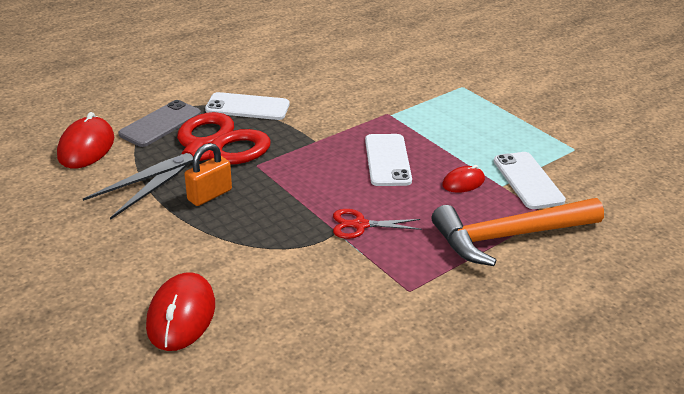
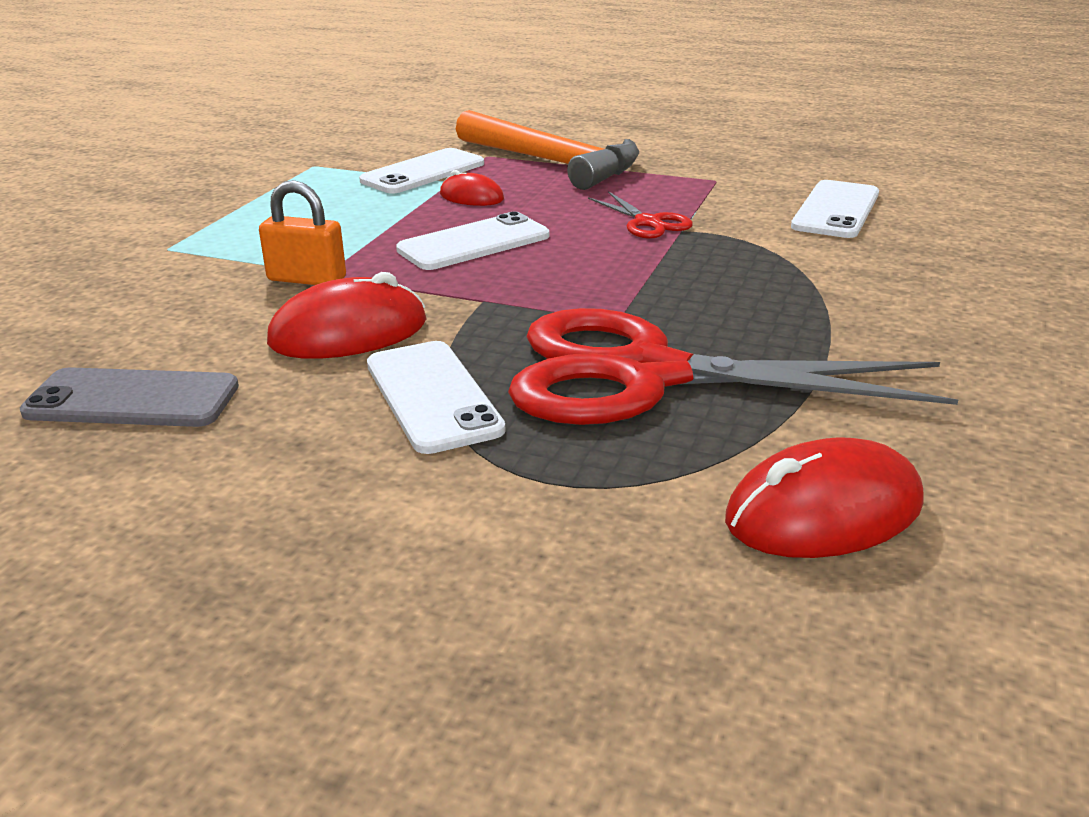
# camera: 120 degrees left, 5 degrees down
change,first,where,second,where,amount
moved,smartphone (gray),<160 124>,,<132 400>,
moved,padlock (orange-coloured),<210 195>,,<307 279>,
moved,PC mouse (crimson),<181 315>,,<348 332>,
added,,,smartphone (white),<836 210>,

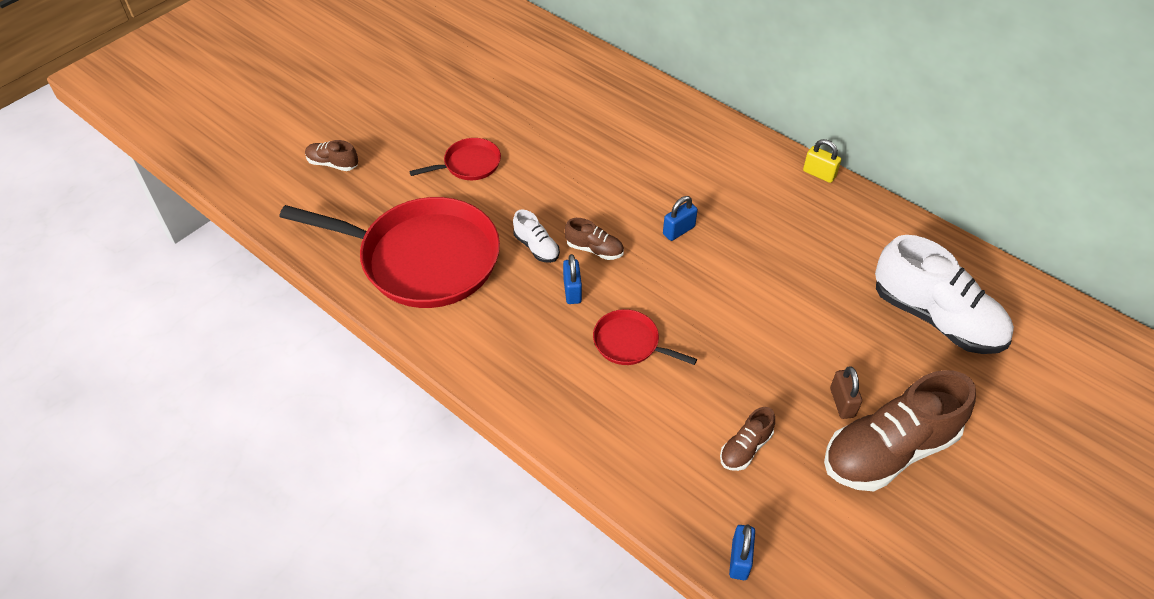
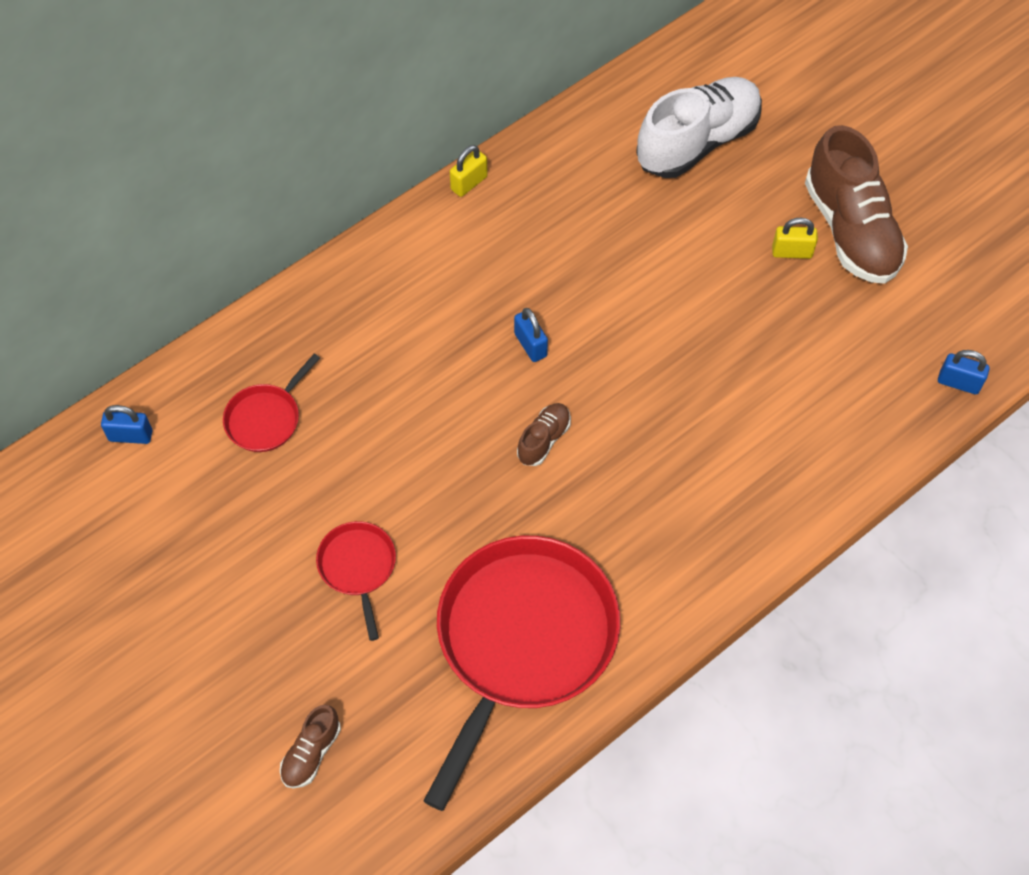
# camera: 80 degrees left, 10 degrees up
change,first,where,second,where,amount
moved,padlock (cobalt),<572 291>,,<131 436>,
moved,pan (crimson),<629 343>,,<266 418>,
recoloured,padlock (dark brown),<842 402>,padlock (bright yellow),<792 252>,
removed,sneaker (white),<536 247>,,,
removed,sneaker (dark brown),<745 448>,,,

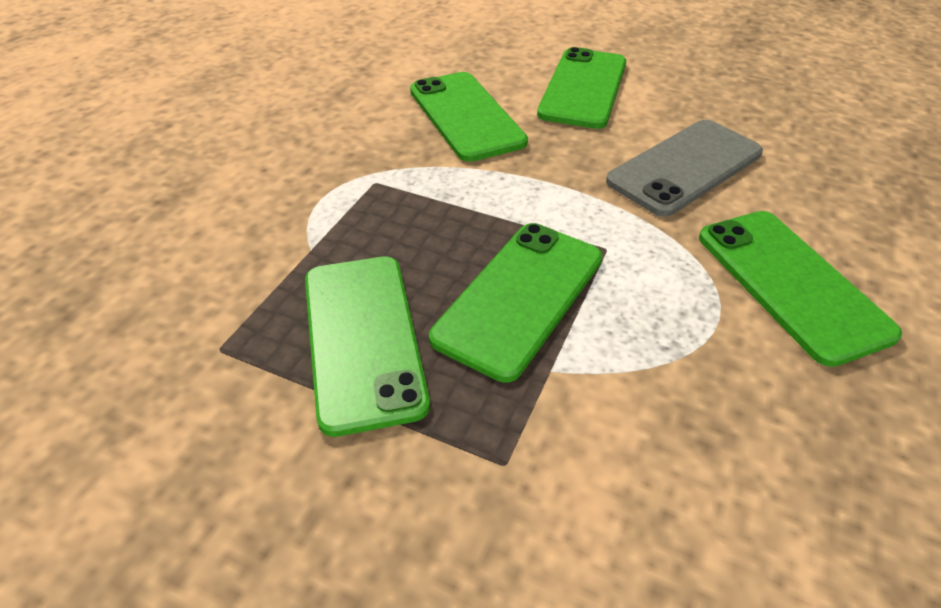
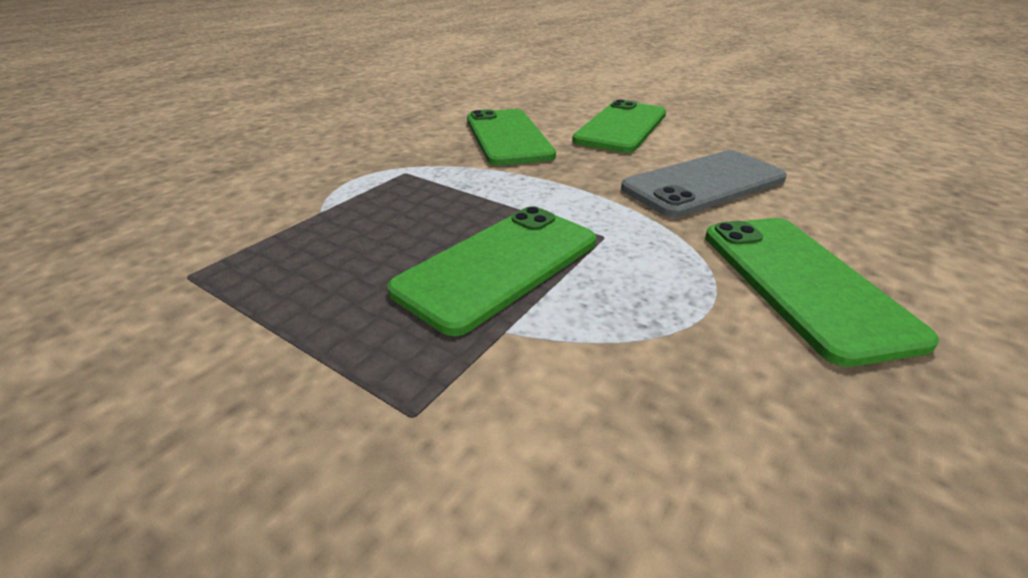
# camera: 10 degrees right, 10 degrees down
change,first,where,second,where,amount
removed,smartphone (emerald),<363 339>,,,

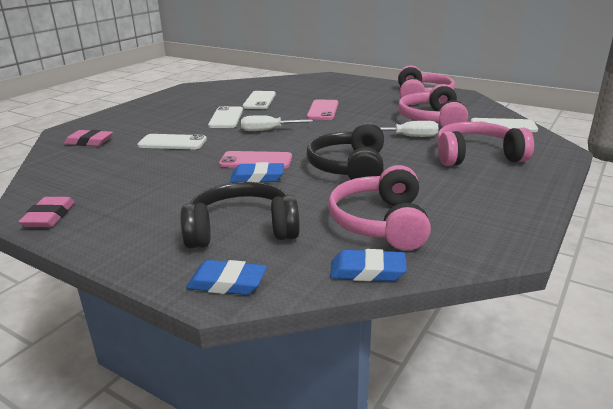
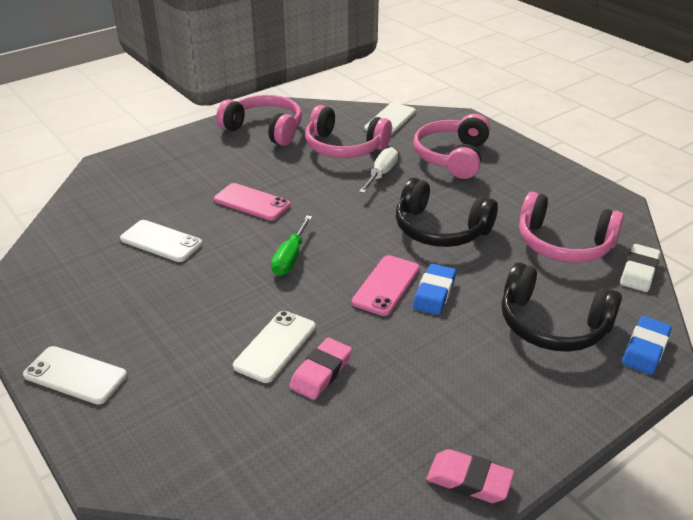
# camera: 70 degrees left, 10 degrees up
change,first,where,second,where,amount
moved,smartphone (white),<226 118>,,<75 375>,
recoloured,hand screwdriver (white),<267 130>,hand screwdriver (emerald),<290 258>,
moved,eraser (pink),<89 142>,,<321 372>,
turned,headphones (ebony),<242 229>,,<552 325>,75 degrees counterclockwise
recoloured,eraser (cobalt),<367 271>,eraser (white),<639 271>,

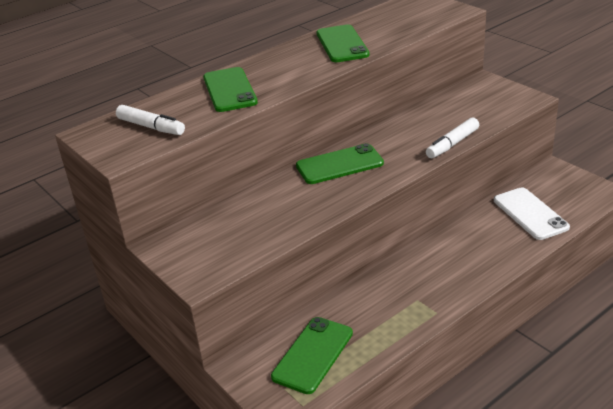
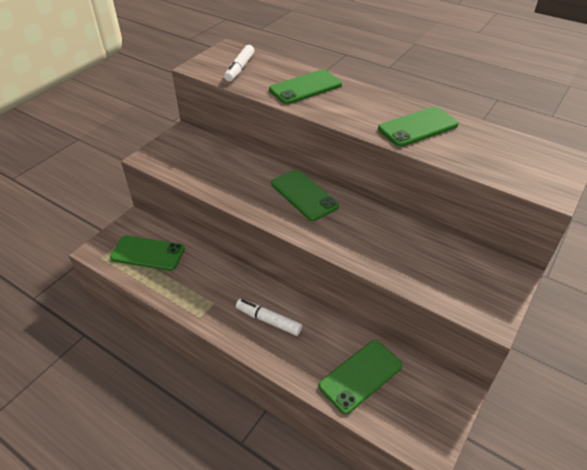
# camera: 70 degrees right, 10 degrees up
change,first,where,second,where,amount
moved,marker pen (white),<452 144>,,<268 320>,
recoloured,smartphone (white),<530 214>,smartphone (emerald),<360 376>,

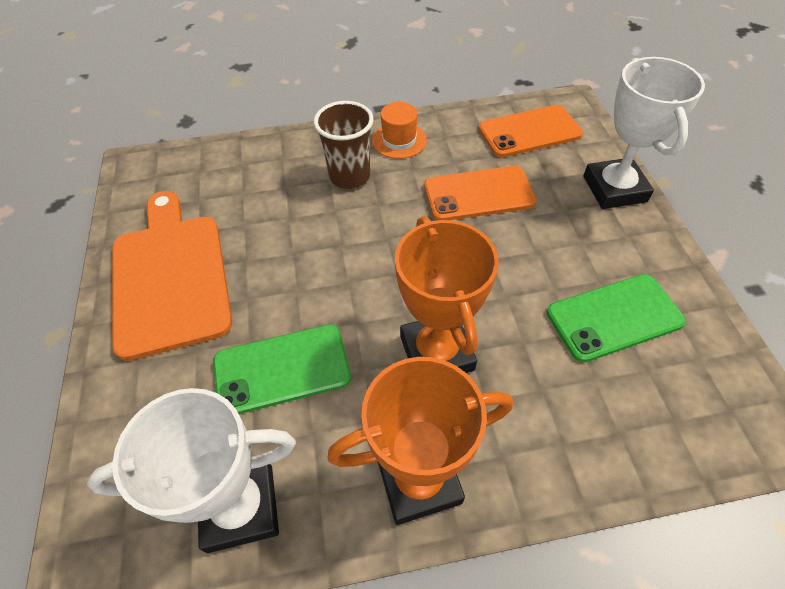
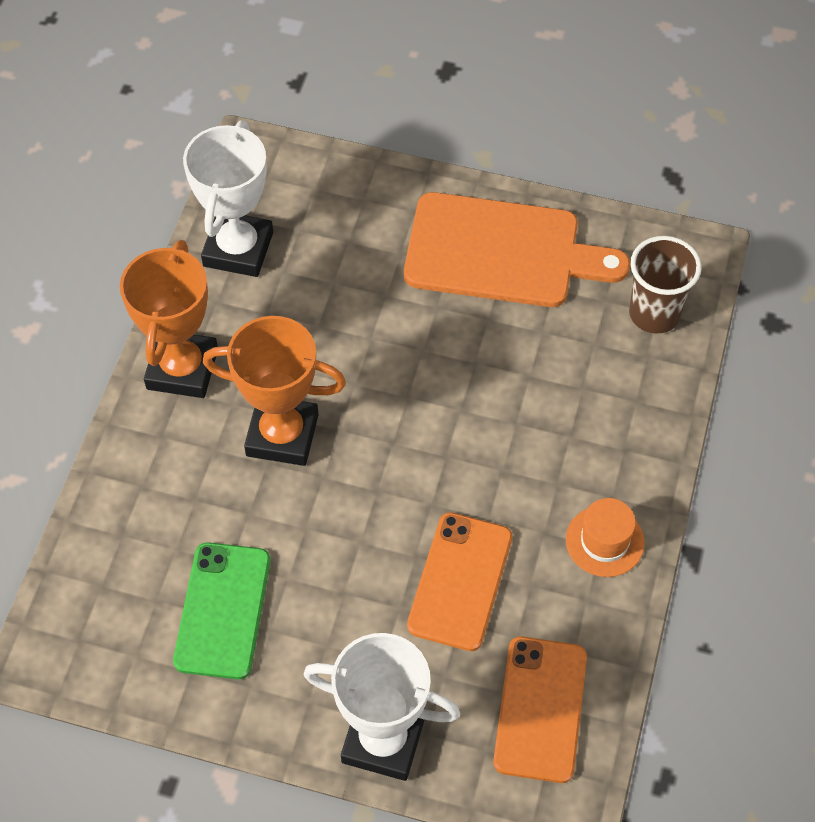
# camera: 115 degrees right, 5 degrees up
change,first,where,second,where,amount
moved,tumbler (dark brown),<349 176>,,<654 313>,
removed,smartphone (emerald),<282 369>,,,

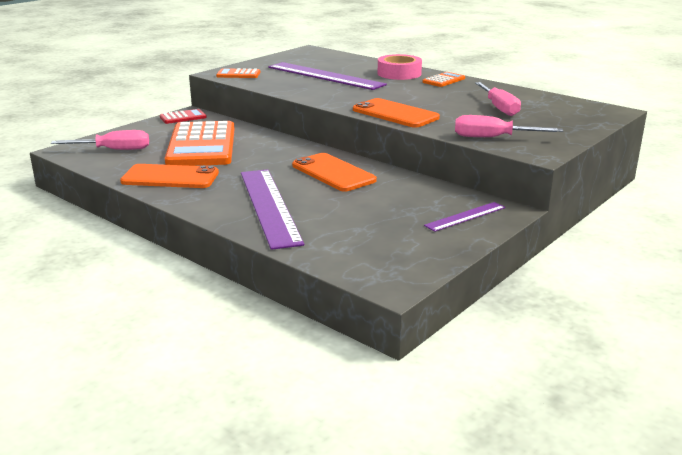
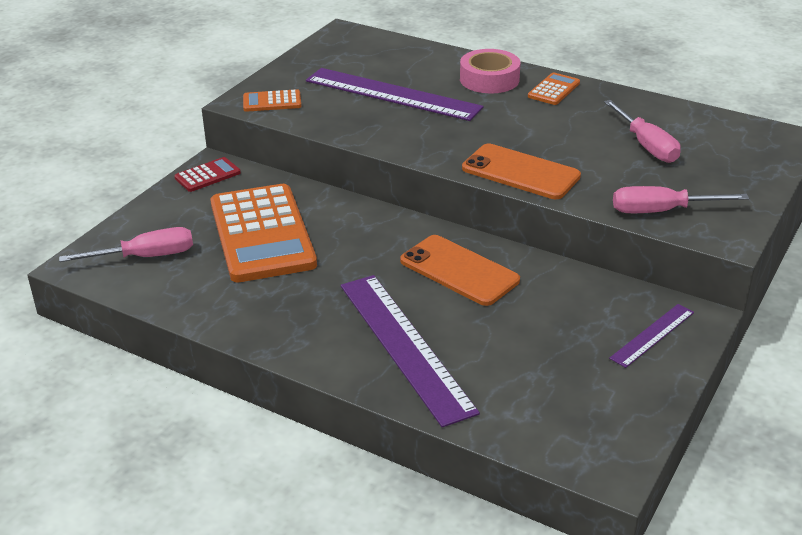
# camera: 10 degrees left, 10 degrees up
change,first,where,second,where,amount
removed,smartphone (orange-coloured),<170 177>,,,

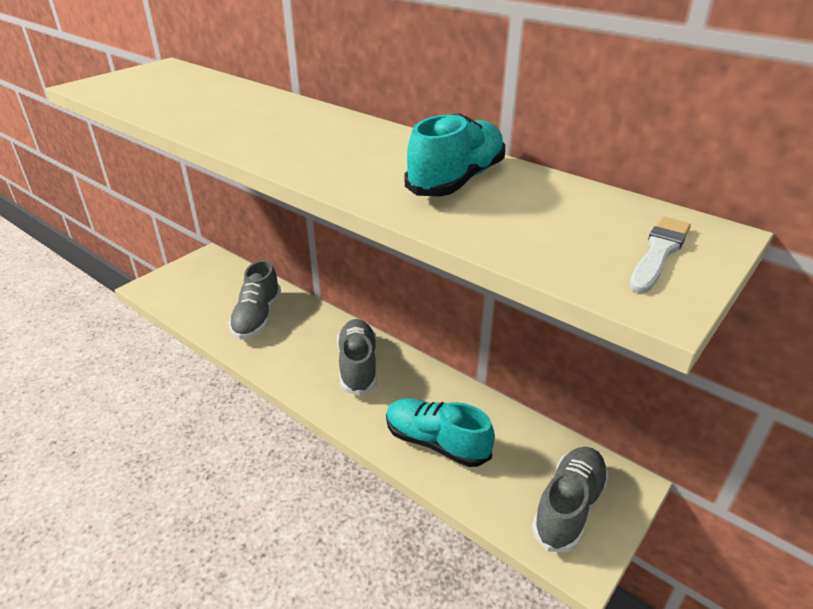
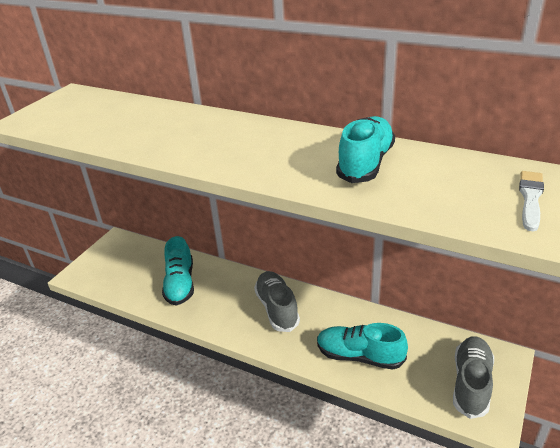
# camera: 10 degrees left, 0 degrees up
change,first,where,second,where,amount
recoloured,sneaker (gray),<257 317>,sneaker (turquoise),<180 284>,

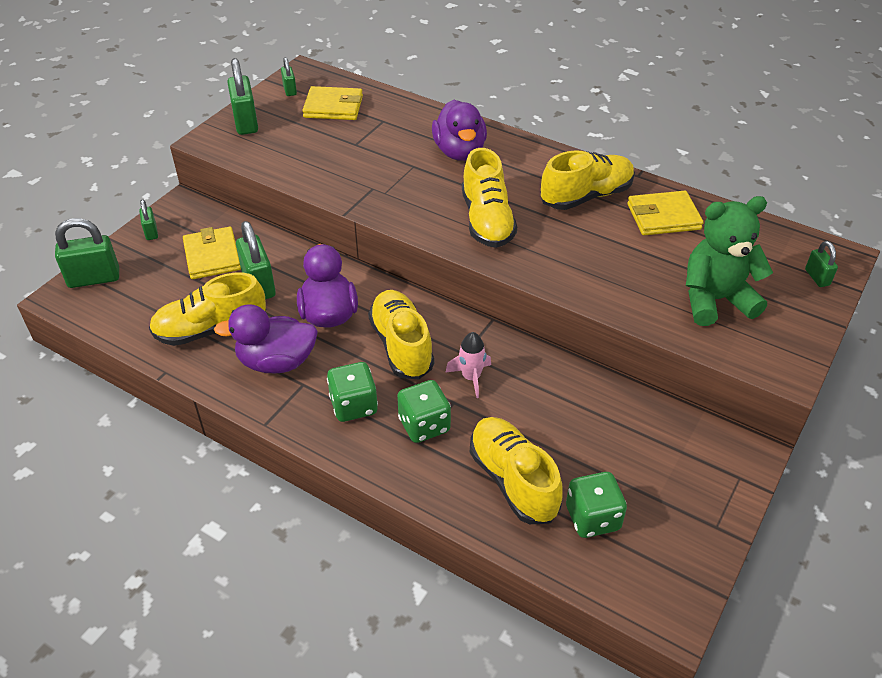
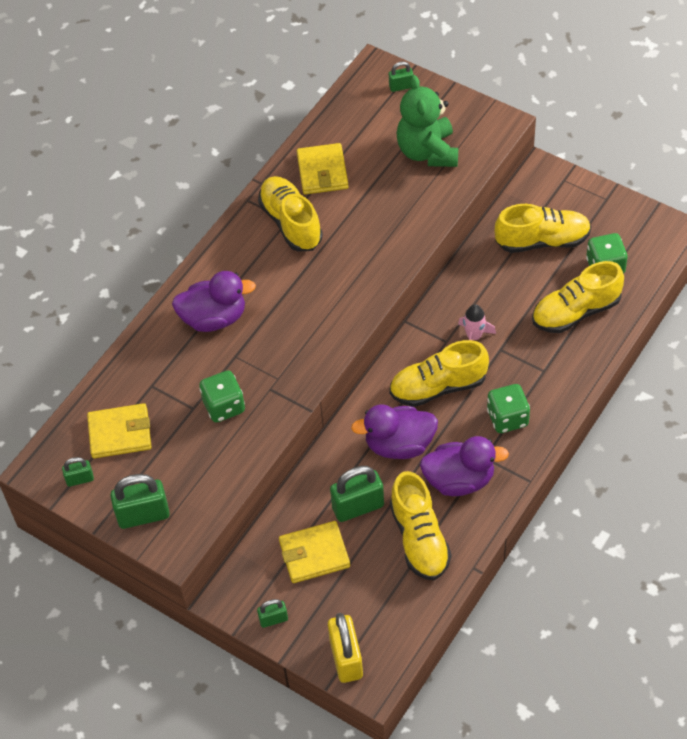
# camera: 85 degrees left, 10 degrees up
change,first,where,second,where,amount
turned,wallet (bright yellow),<333 107>,,<120 433>,75 degrees clockwise
moved,game die (emerald),<424 425>,,<224 406>,
recoloured,padlock (emerald),<94 278>,padlock (bright yellow),<346 658>,
turned,toy duck (purple),<276 362>,,<459 480>,90 degrees counterclockwise
moved,sneaker (bright yellow),<487 220>,,<542 241>,

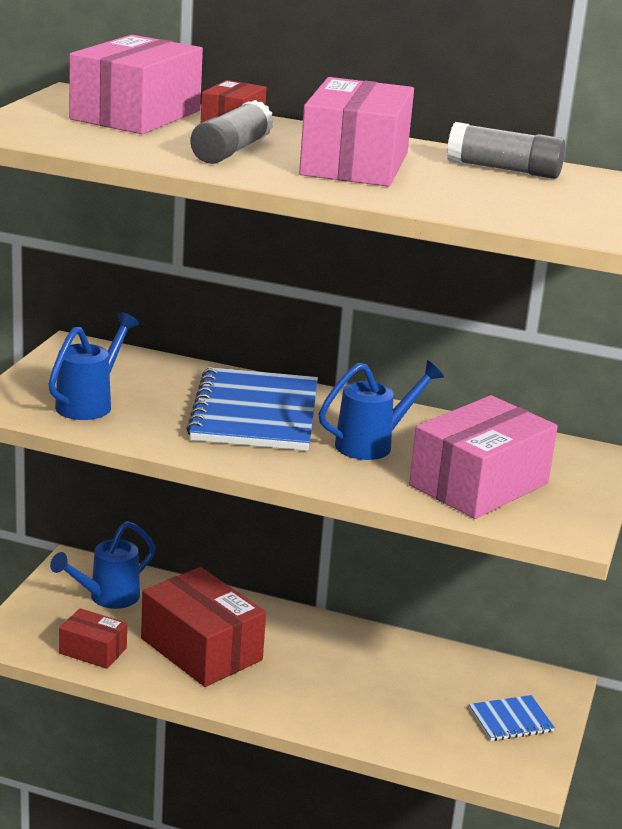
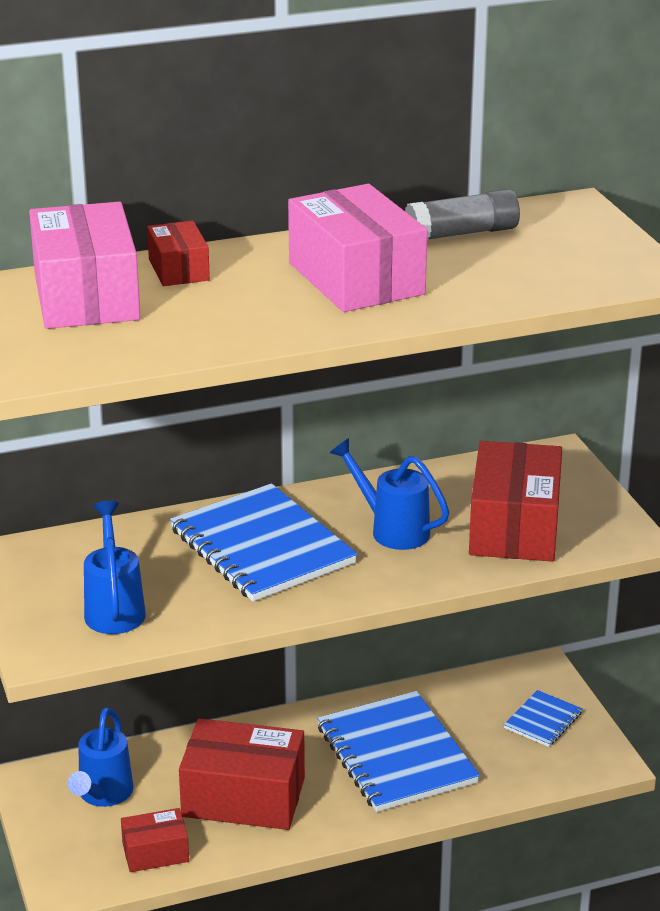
# camera: 35 degrees left, 5 degrees up
change,first,where,second,where,amount
added,,,exercise book (cobalt),<396 755>,
turned,watering can (cobalt),<373 444>,,<391 529>,75 degrees counterclockwise
recoloured,package (pink),<479 484>,package (crimson),<514 527>,
removed,stick of glue (gray),<231 151>,,,

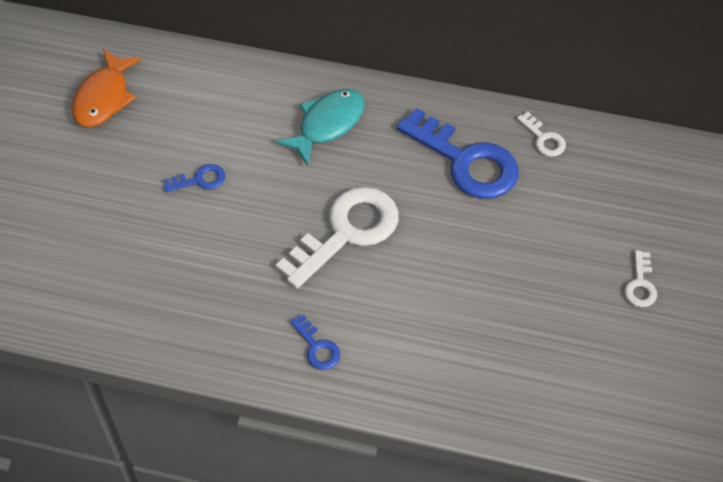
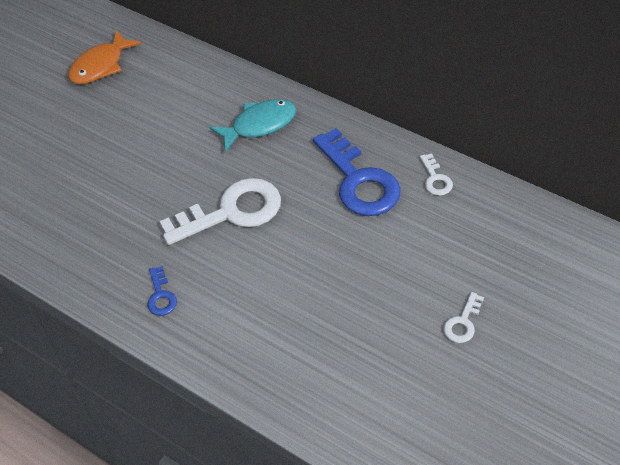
# camera: 25 degrees right, 5 degrees down
change,first,where,second,where,amount
removed,key (cobalt),<200 180>,,,

